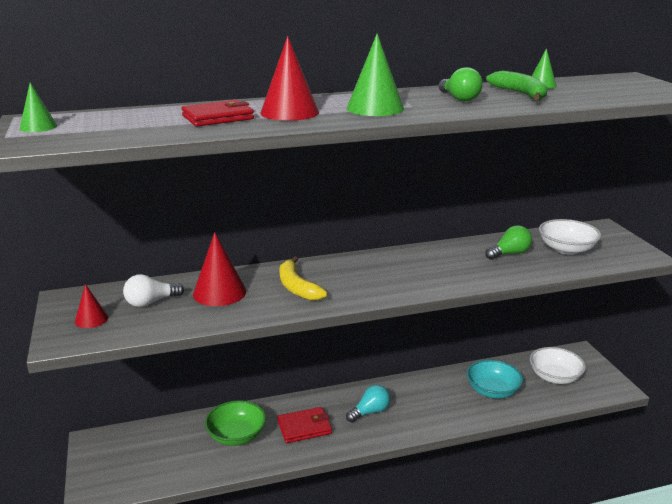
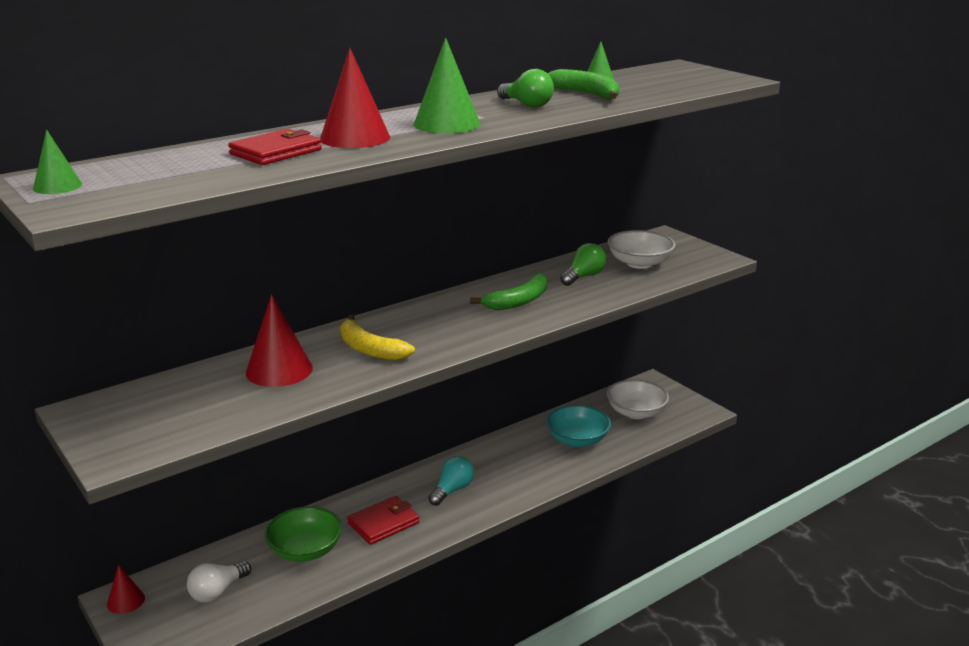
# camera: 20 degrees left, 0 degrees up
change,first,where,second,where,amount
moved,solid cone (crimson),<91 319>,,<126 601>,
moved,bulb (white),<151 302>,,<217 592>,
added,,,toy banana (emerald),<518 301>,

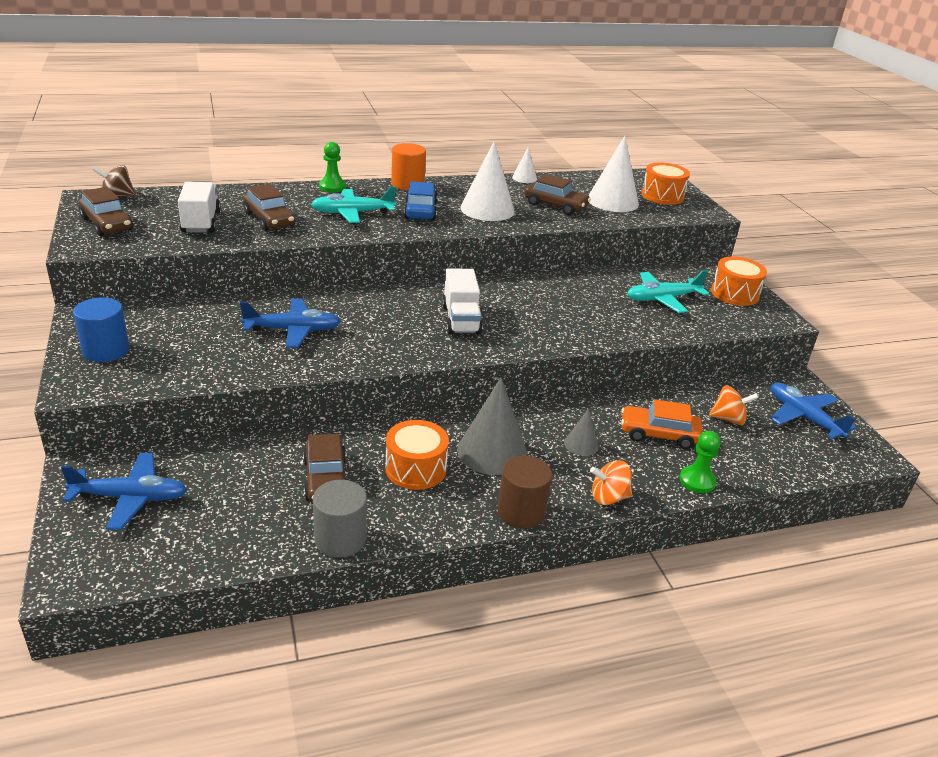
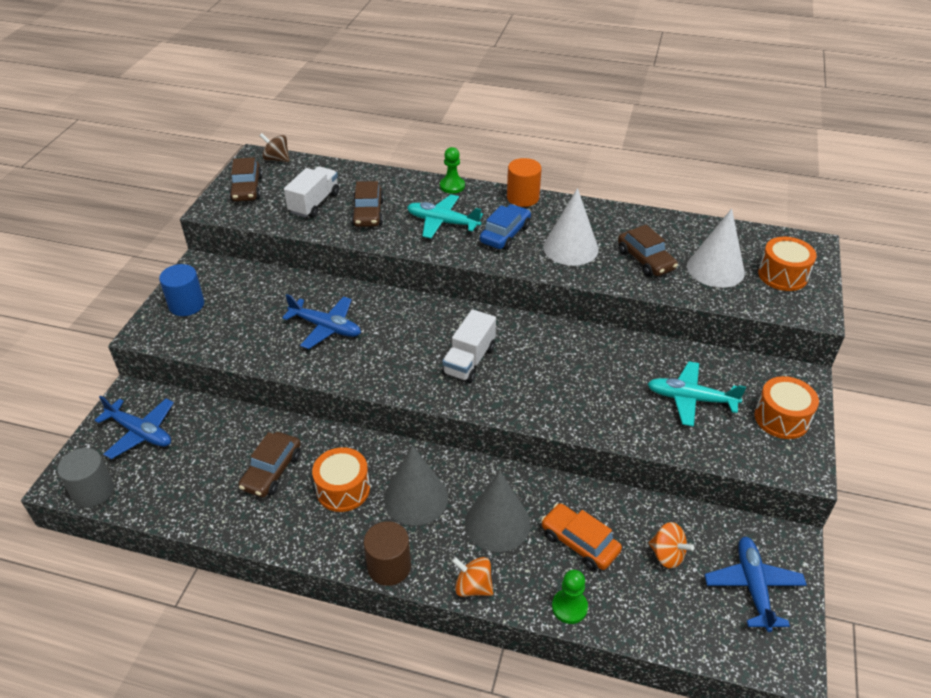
# camera: 35 degrees right, 10 degrees up
change,first,where,second,where,amount
moved,solid cylinder (gray),<340 539>,,<93 491>,
resized,solid cone (gray),<581 444>,,<497 523>,x1.98
removed,solid cone (white),<524 178>,,,

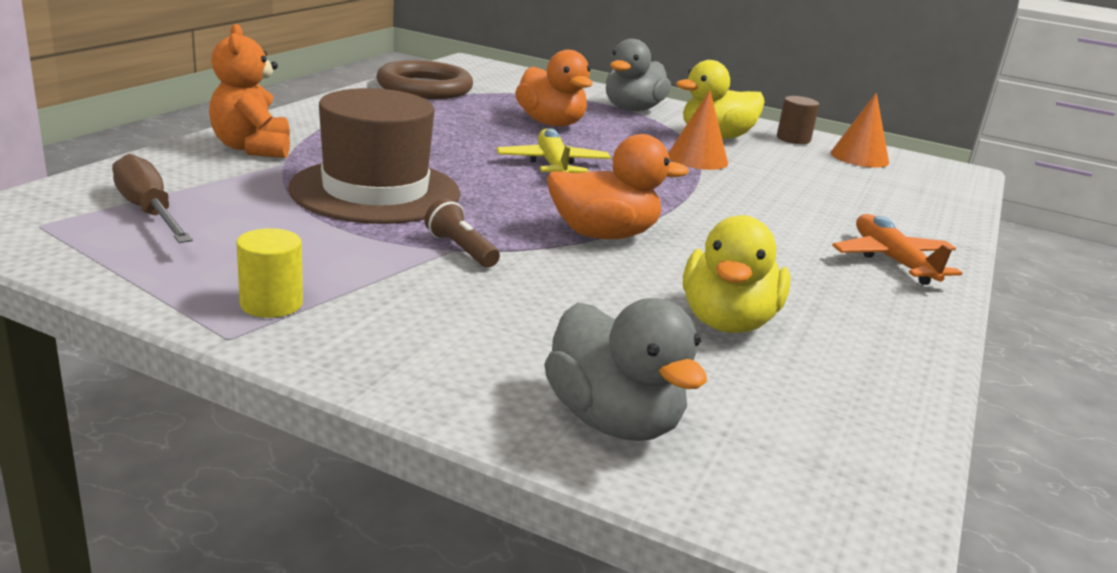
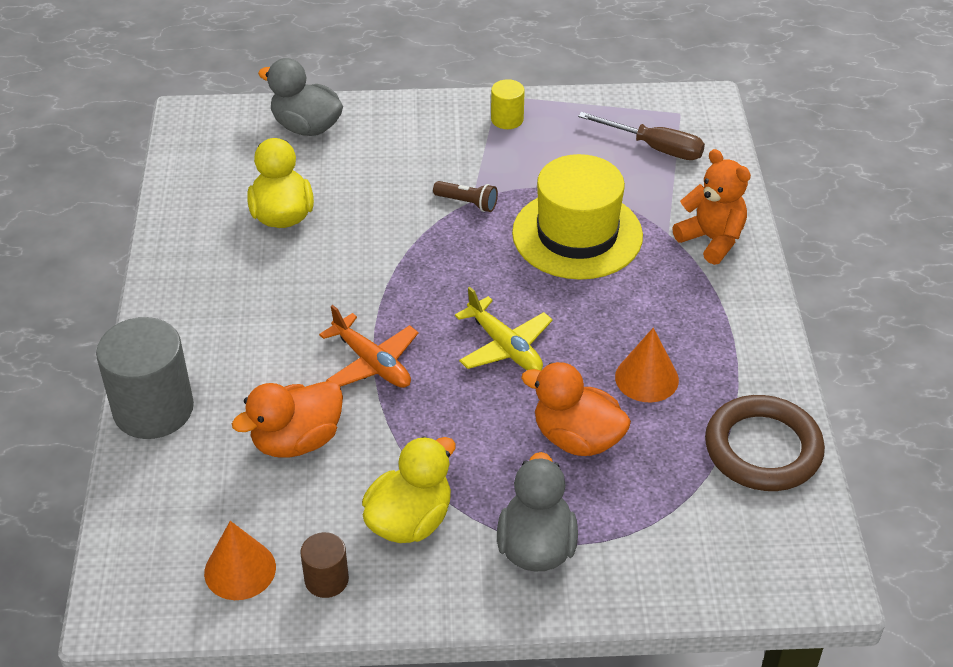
# camera: 155 degrees right, 20 degrees up
change,first,where,second,where,amount
added,,,solid cylinder (gray),<153 409>,
moved,toy duck (orange-coloured),<603 235>,,<297 441>,
moved,toy plane (orange-coloured),<892 260>,,<372 363>,
recoloured,hat (dark brown),<375 191>,hat (bright yellow),<577 234>,
moved,solid cone (orange-coloured),<697 159>,,<646 378>,

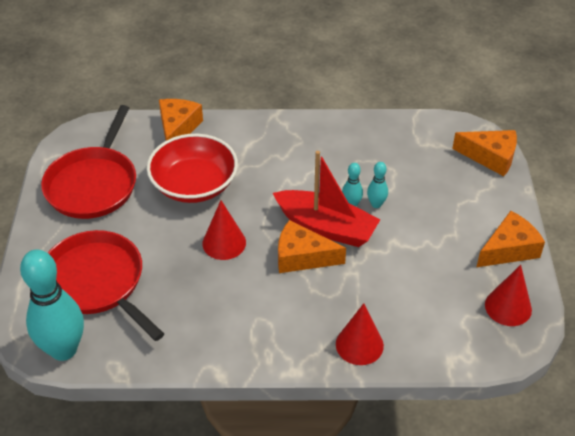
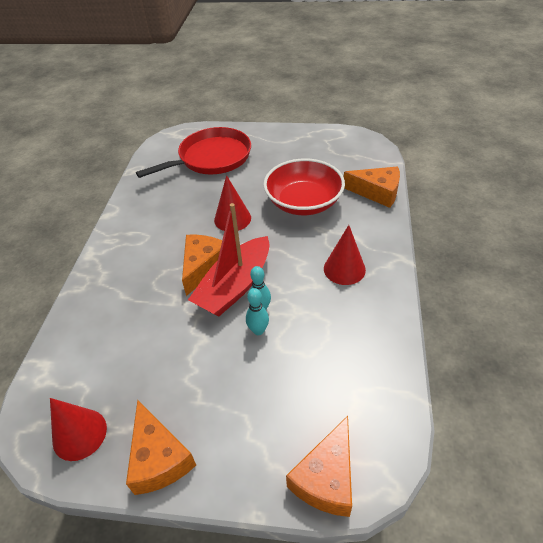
# camera: 100 degrees right, 0 degrees up
change,first,where,second,where,amount
moved,solid cone (crimson),<359 344>,,<344 269>,
removed,bowling pin (turquoise),<63 349>,,,
removed,pan (crimson),<93 184>,,,

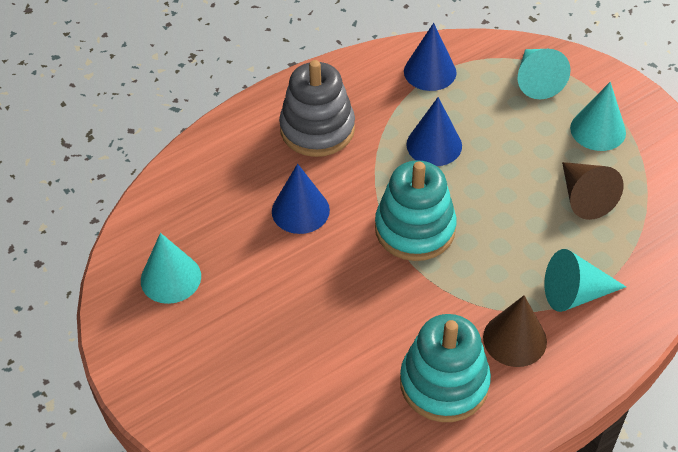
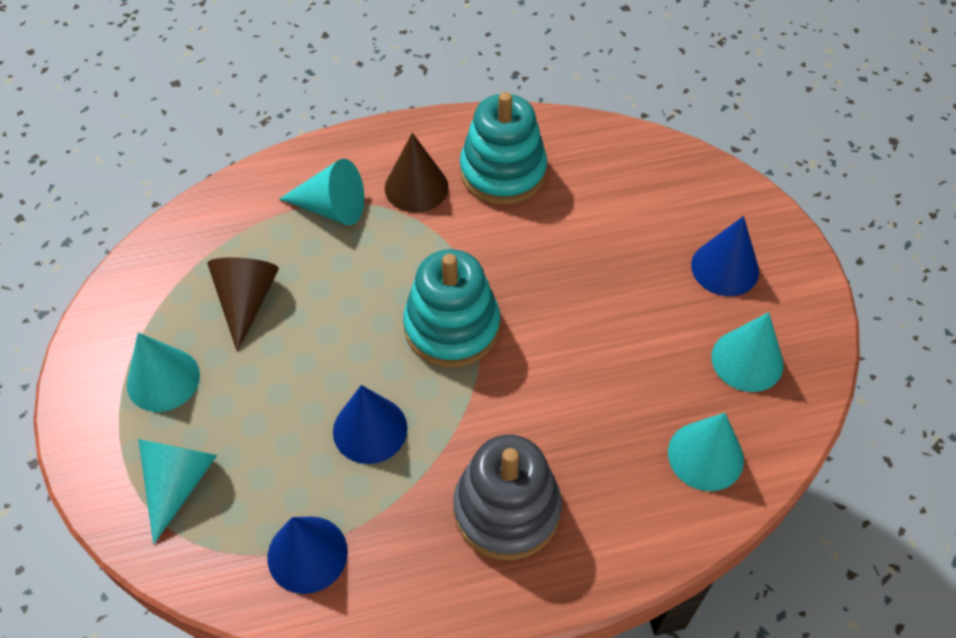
# camera: 160 degrees left, 5 degrees up
change,first,where,second,where,amount
added,,,solid cone (turquoise),<705 456>,
moved,solid cone (cobalt),<300 210>,,<725 268>,

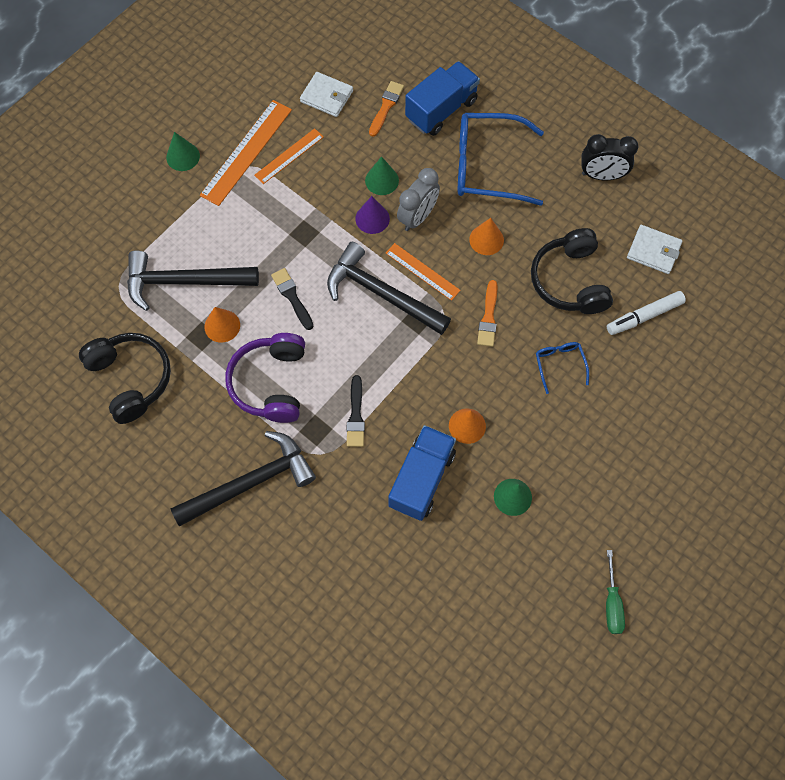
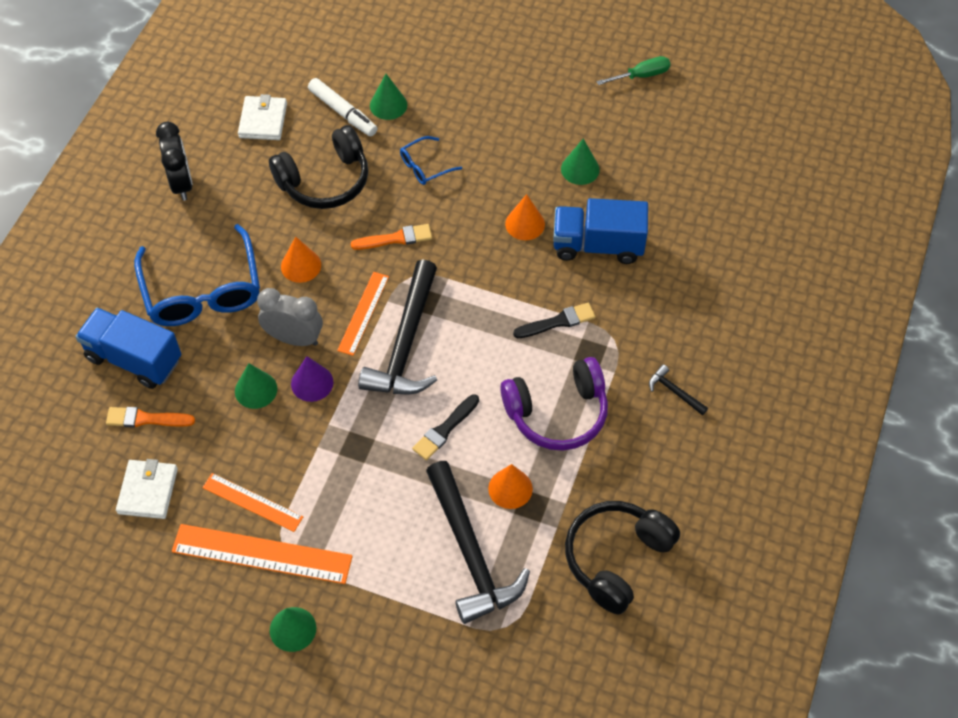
# camera: 110 degrees left, 10 degrees down
change,first,where,second,where,amount
added,,,solid cone (emerald),<388 105>,
resized,hammer (ebony),<250 482>,,<674 392>,x0.41

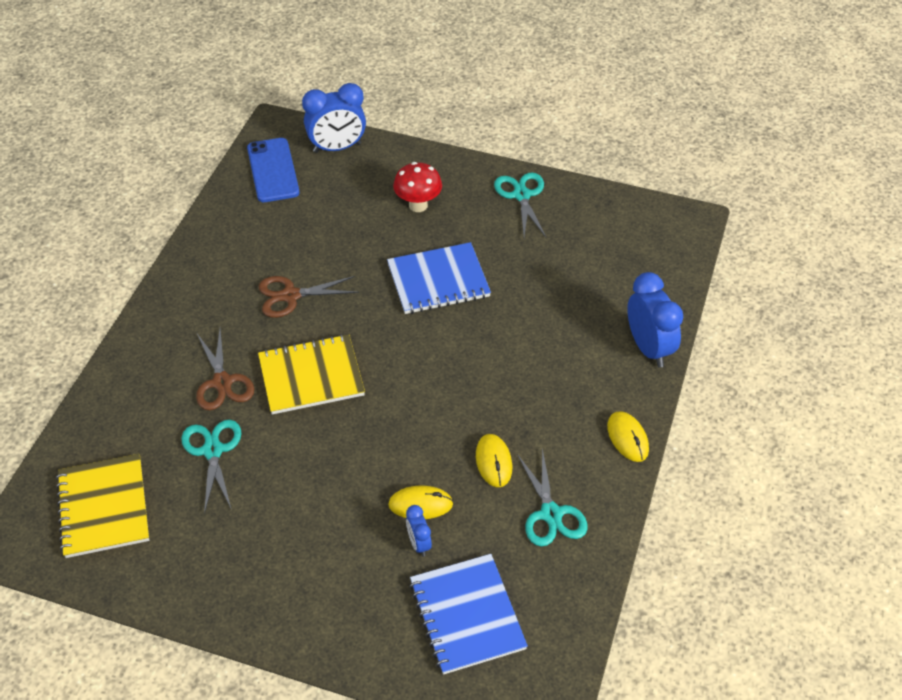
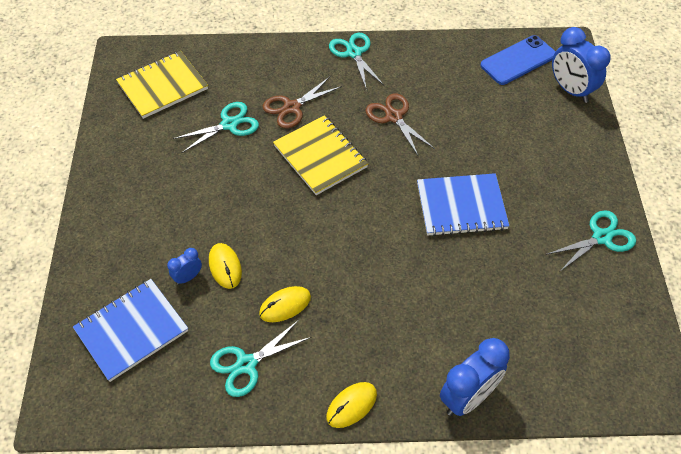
# camera: 70 degrees right, 5 degrees up
change,first,where,second,where,amount
added,,,shears (turquoise),<354 53>,
turned,exercise book (cobalt),<438 281>,,<461 206>,60 degrees counterclockwise
removed,fungus (crimson),<418 205>,,,

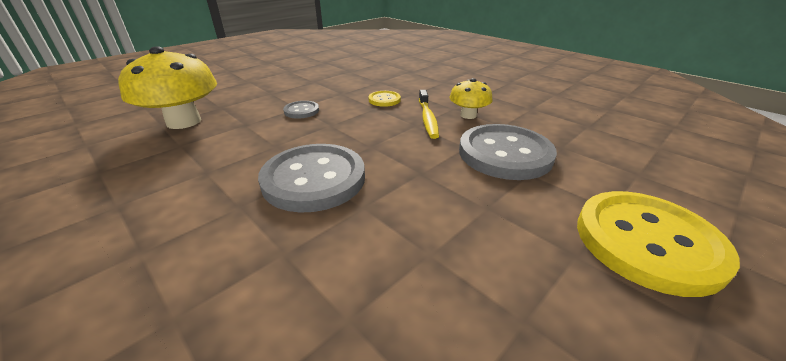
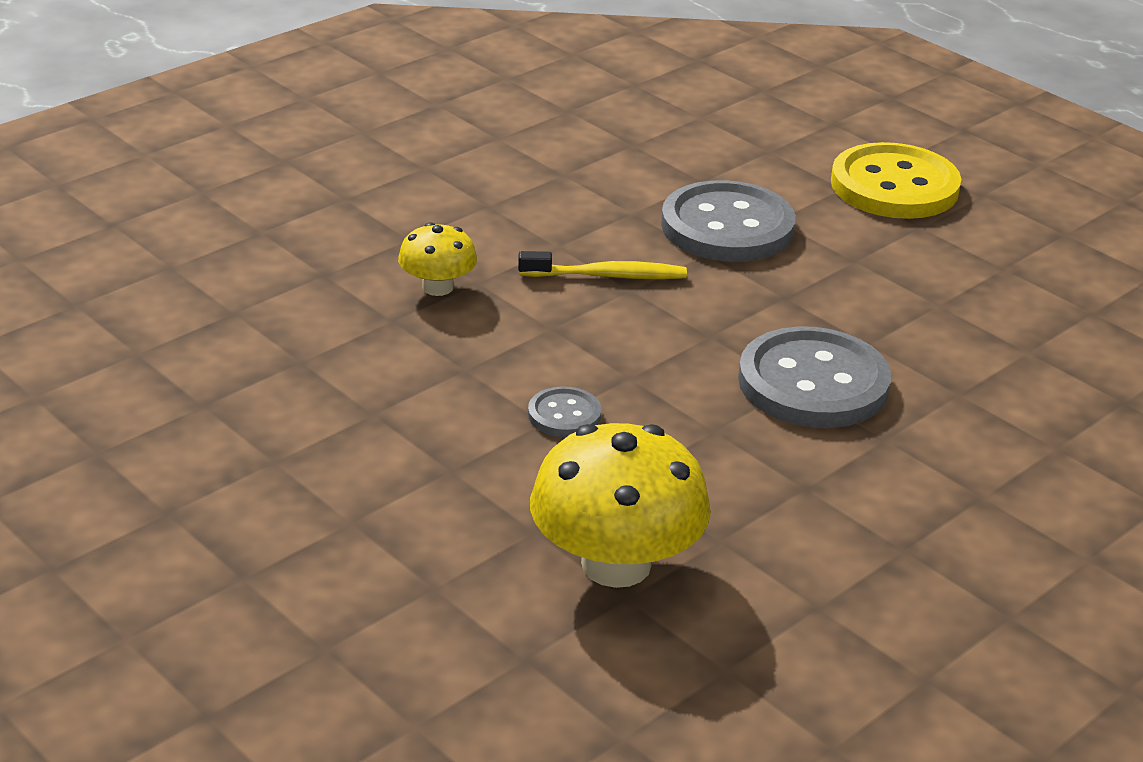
# camera: 90 degrees left, 0 degrees up
change,first,where,second,where,amount
moved,fungus (bright yellow),<468 115>,,<437 287>,
removed,button (bright yellow),<384 100>,,,

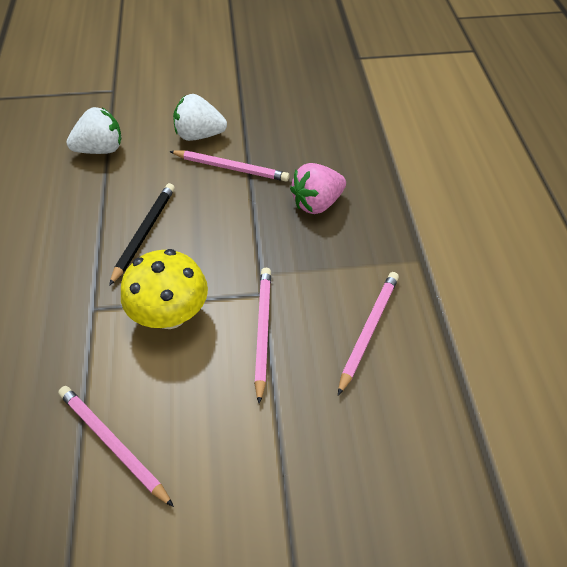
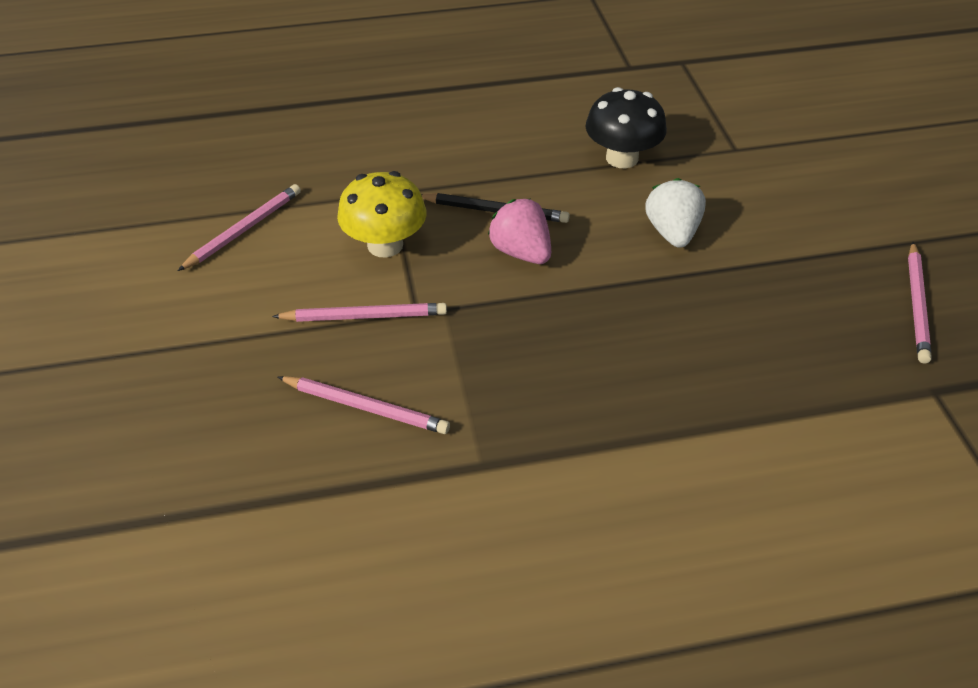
# camera: 85 degrees right, 5 degrees down
change,first,where,second,where,amount
moved,strawberry (pink),<317 203>,,<521 252>,
replaced,strawberry (white),<100 150>,fungus (ebony),<622 158>,
moved,wooden pencil (pink),<230 168>,,<916 304>,

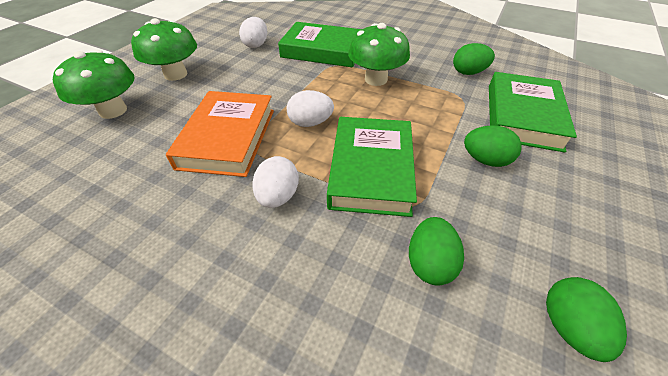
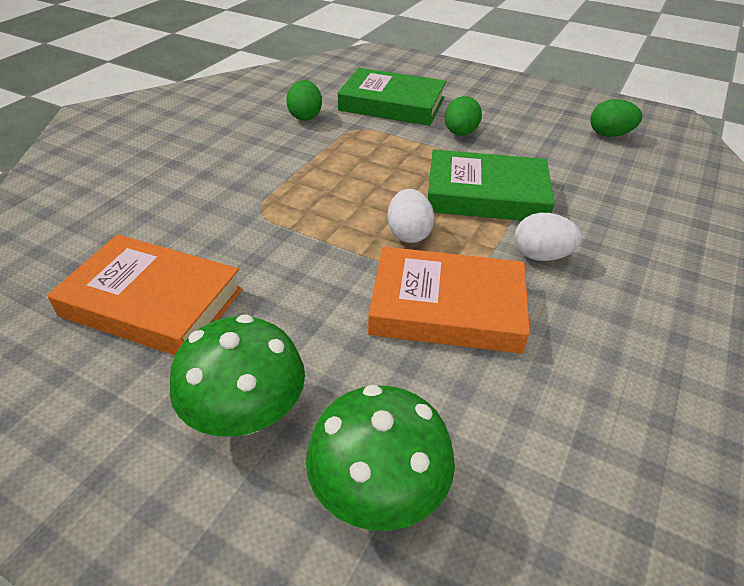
# camera: 90 degrees left, 5 degrees down
change,first,where,second,where,amount
replaced,toy egg (white),<256 45>,hardcover (orange-coloured),<152 302>,
removed,hardcover (emerald),<323 50>,,,
removed,fungus (emerald),<376 79>,,,
removed,toy egg (emerald),<429 263>,,,

